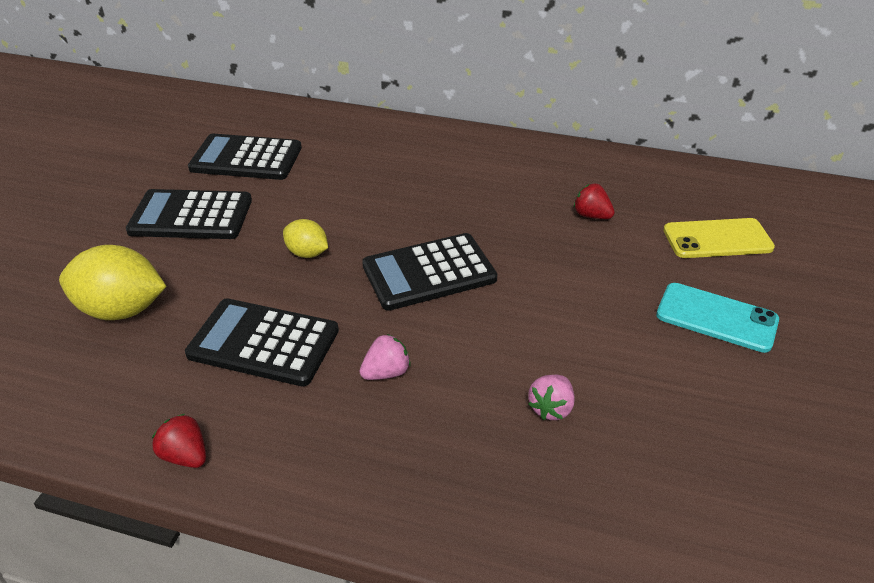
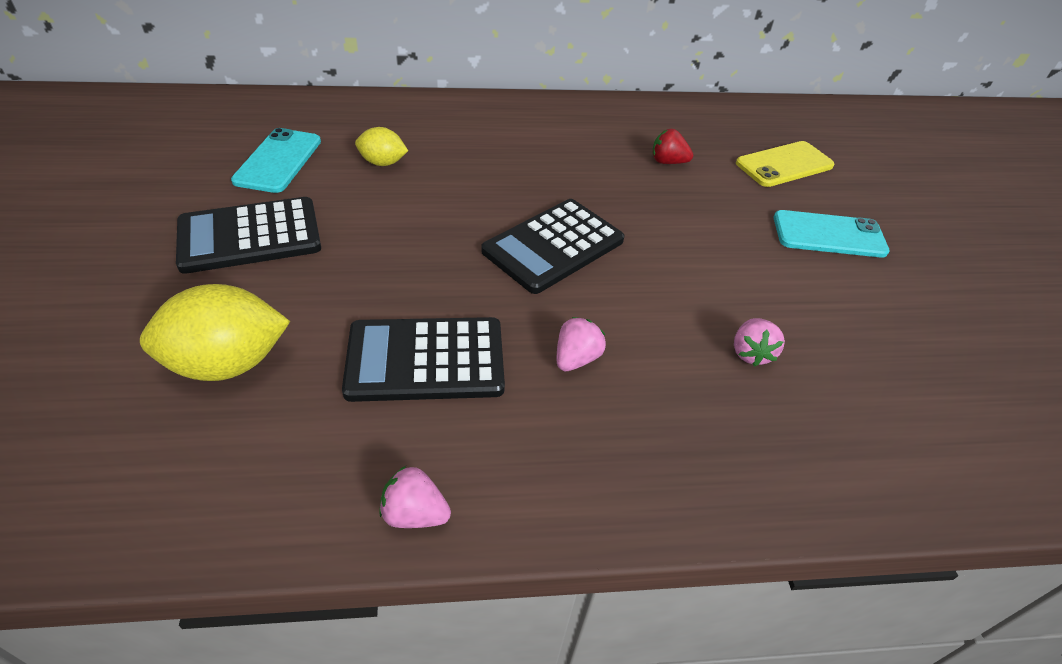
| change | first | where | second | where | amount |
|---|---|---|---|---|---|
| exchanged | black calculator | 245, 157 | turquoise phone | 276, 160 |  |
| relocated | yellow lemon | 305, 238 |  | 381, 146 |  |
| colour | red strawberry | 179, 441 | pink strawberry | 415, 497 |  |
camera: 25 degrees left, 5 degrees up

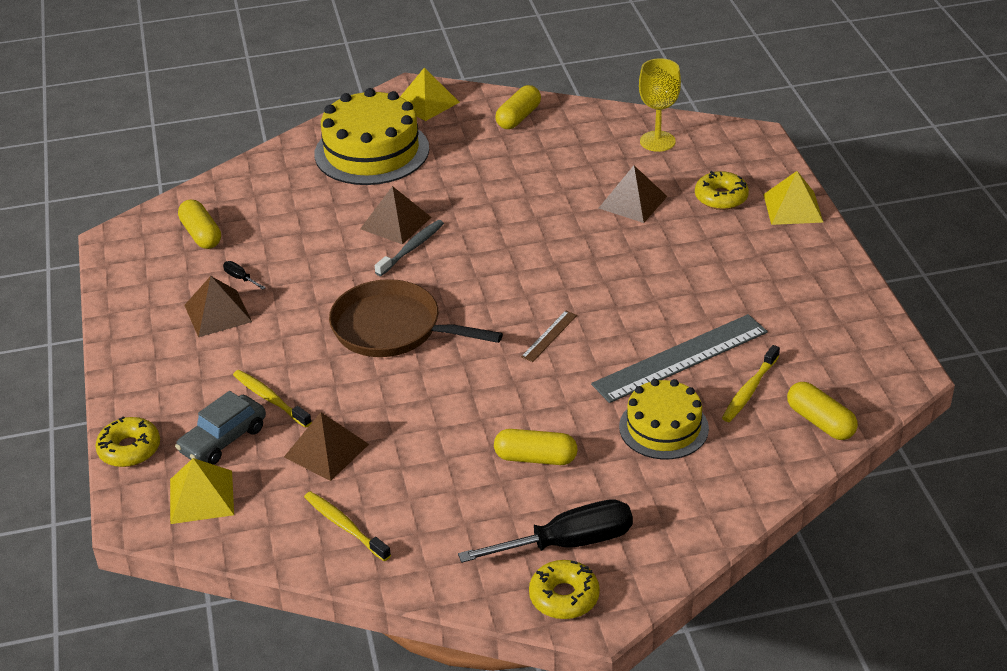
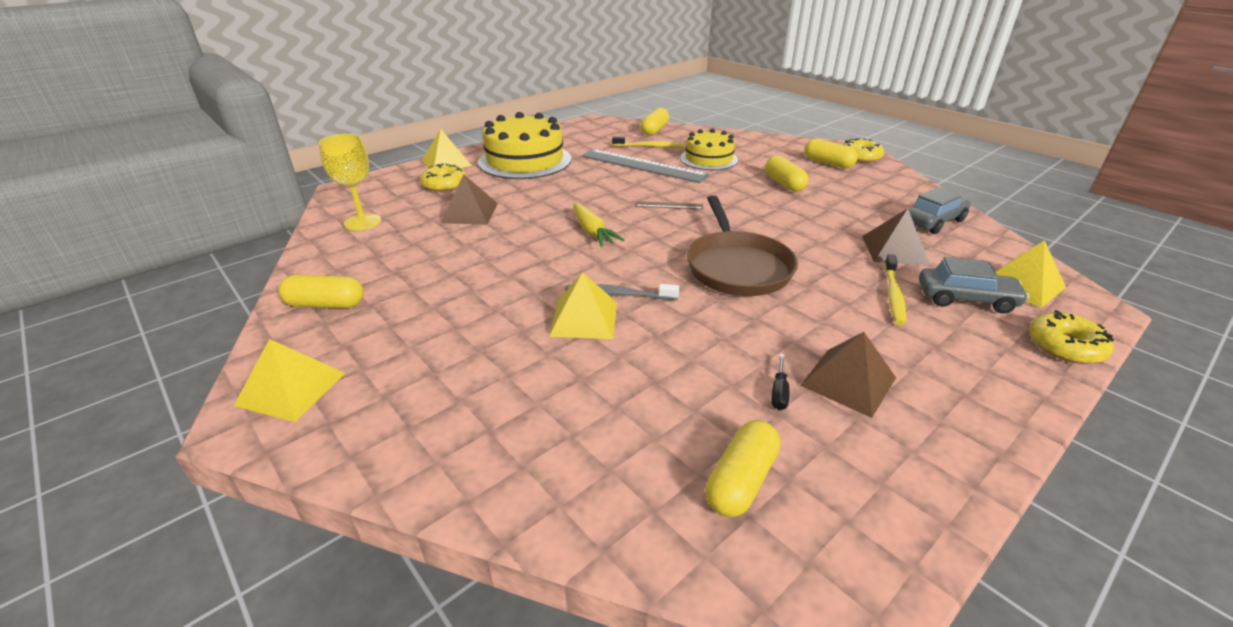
| change | first | where | second | where | amount |
|---|---|---|---|---|---|
| relocated | yellow cake | 371, 136 |  | 525, 145 |  |
| colour | brown pyramid | 396, 215 | yellow pyramid | 583, 305 |  |
| appeared |  |  | yellow carrot | 598, 225 |  |
| exchanged | black screwdriver | 545, 531 | yellow capsule | 831, 153 |  |
| exchanged | yellow toothbrush | 347, 526 | grey car | 939, 211 |  |
camera: 120 degrees left, 5 degrees down

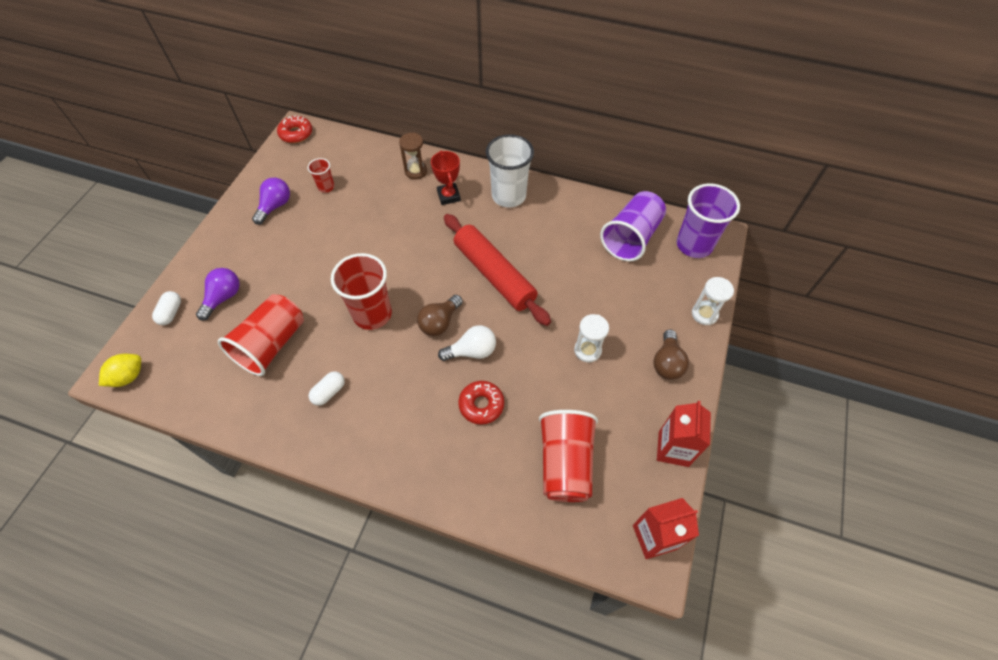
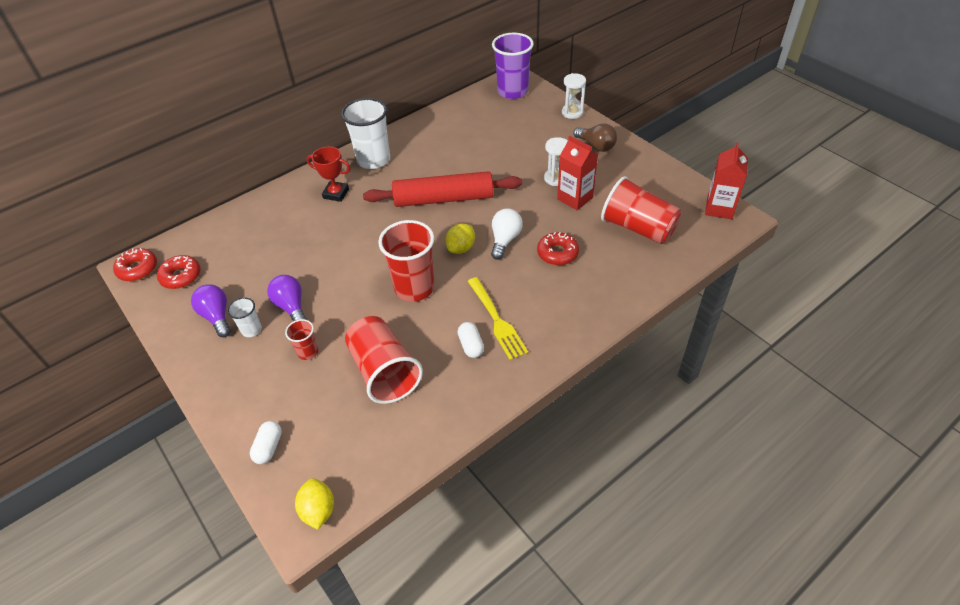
| change | first | where | second | where | amount |
|---|---|---|---|---|---|
| appeared |  |  | red donut | 178, 272 |  |
| appeared |  |  | white cup | 244, 317 |  |
| spun | white capsule | 166, 308 |  | 266, 442 | 60 degrees clockwise |
| relocated | purple light bulb | 218, 294 |  | 287, 298 |  |
| relocated | red cup | 321, 175 |  | 301, 339 |  |
| exchanged | brown light bulb | 440, 315 | yellow lemon | 460, 239 |  |
| appeared |  |  | yellow fork | 497, 318 |  |
| relocated | red carton | 684, 434 |  | 577, 173 |  |
| missing | brown hourglass | 413, 156 |  |  |  |
| missing | purple cup | 633, 226 |  |  |  |
camera: 55 degrees left, 10 degrees down

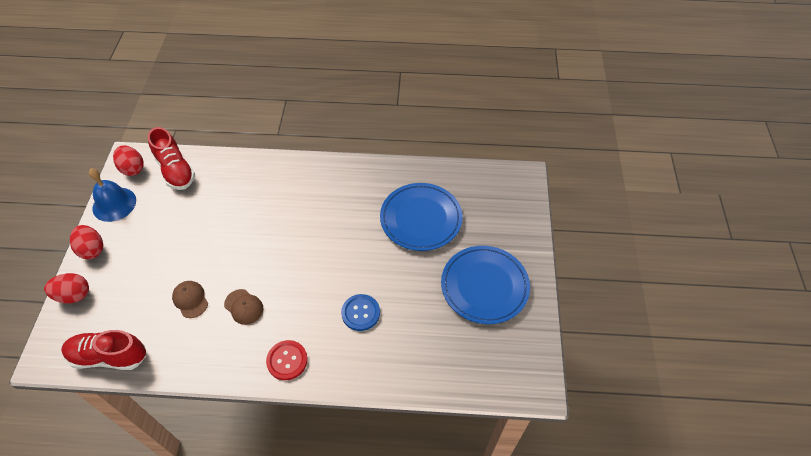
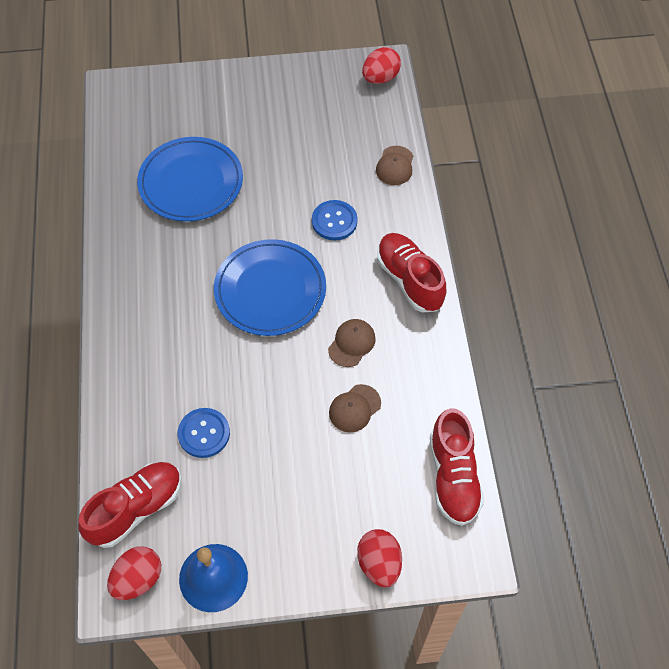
| change | first | where | second | where | amount |
|---|---|---|---|---|---|
| appeared |  |  | blue button | 204, 433 |  |
| relocated | blue plate | 485, 285 |  | 270, 287 |  |
| relocated | red egg | 86, 242 |  | 381, 65 |  |
| appeared |  |  | brown cap | 394, 165 |  |
| exchanged | red button | 287, 360 | red shoe | 411, 272 |  |
camera: 100 degrees left, 5 degrees up

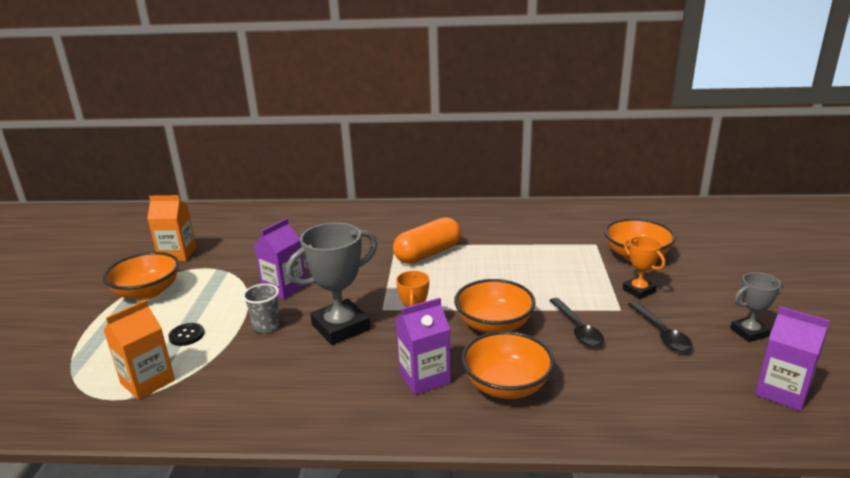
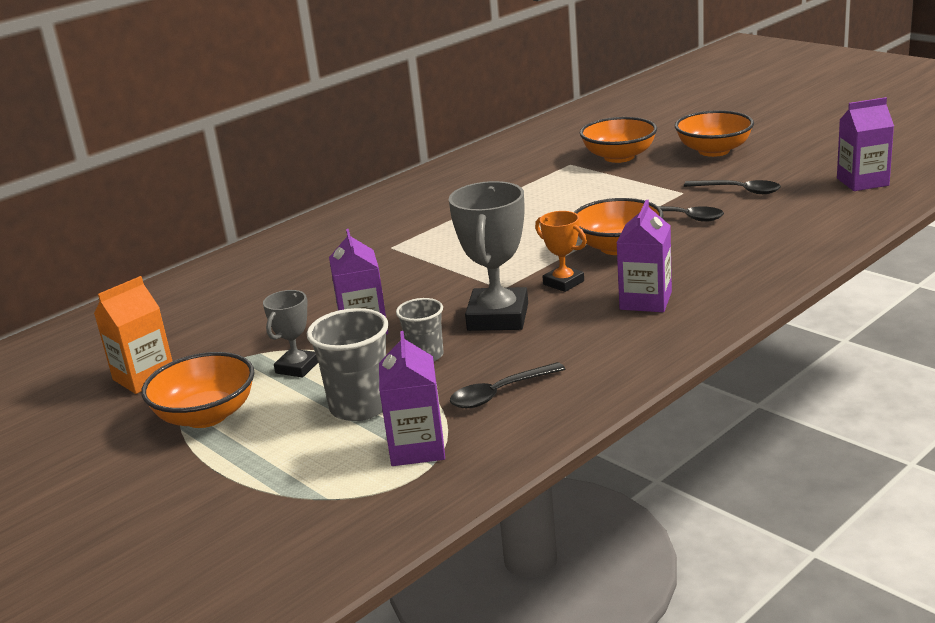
| change | first | where | second | where | amount |
|---|---|---|---|---|---|
| relocated | grey trophy | 756, 307 |  | 290, 334 |  |
| exchanged | black button | 186, 334 | grey cup | 348, 364 |  |
| colour | orange carton | 139, 350 | purple carton | 412, 398 |  |
| appeared |  |  | black spoon | 507, 385 |  |
| relocated | orange bowl | 507, 365 |  | 714, 133 |  |
| missing | orange capsule | 427, 240 |  |  |  |
| missing | orange trophy | 644, 267 |  |  |  |
camera: 45 degrees left, 0 degrees up

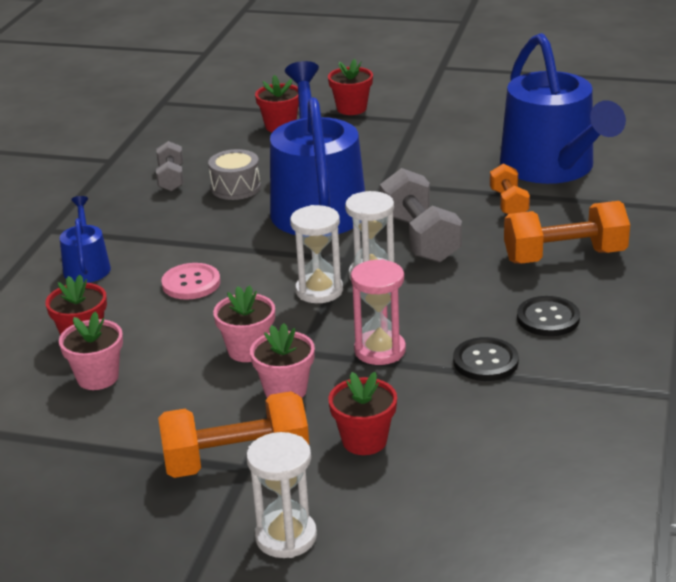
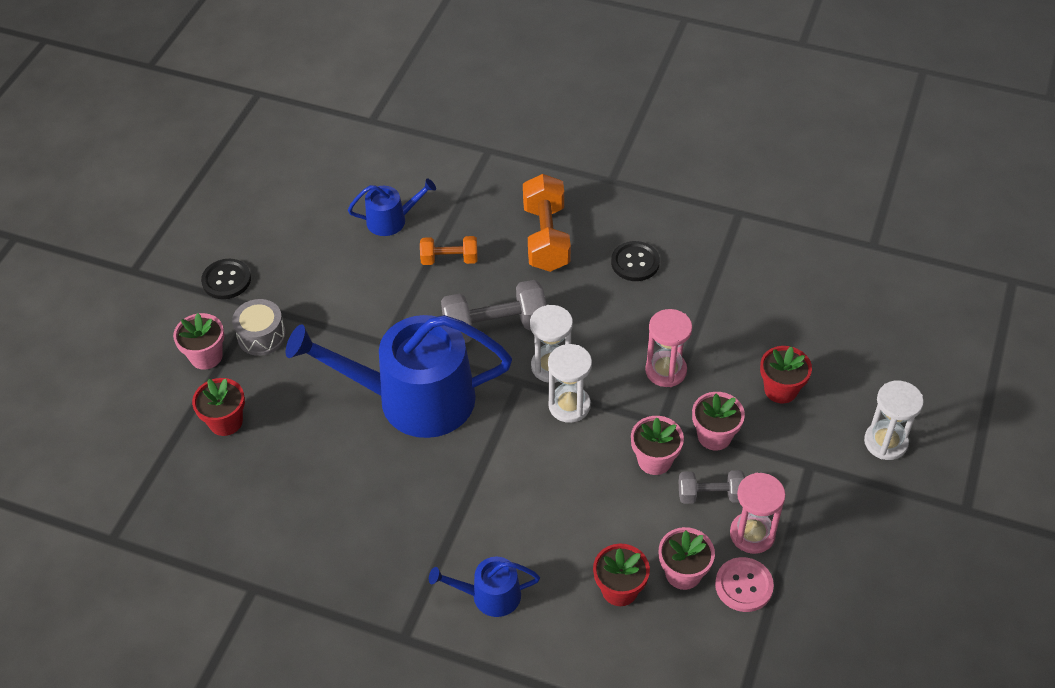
| change | first | where | second | where | amount |
|---|---|---|---|---|---|
| colour | red flower pot | 350, 87 | pink flower pot | 198, 341 |  |
| relocated | black button | 486, 359 |  | 226, 279 |  |
| relocated | grey drum | 234, 174 |  | 259, 327 |  |
| size | blue watering can | 563, 108 |  | 392, 207 | x0.46 |
| relocated | grey dumbbell | 170, 166 |  | 712, 487 |  |
| relocated | pink button | 190, 281 |  | 744, 584 |  |
| appeared |  |  | pink hourglass | 758, 513 |  |
| missing | orange dumbbell | 233, 434 |  |  |  |
camera: 85 degrees left, 20 degrees up

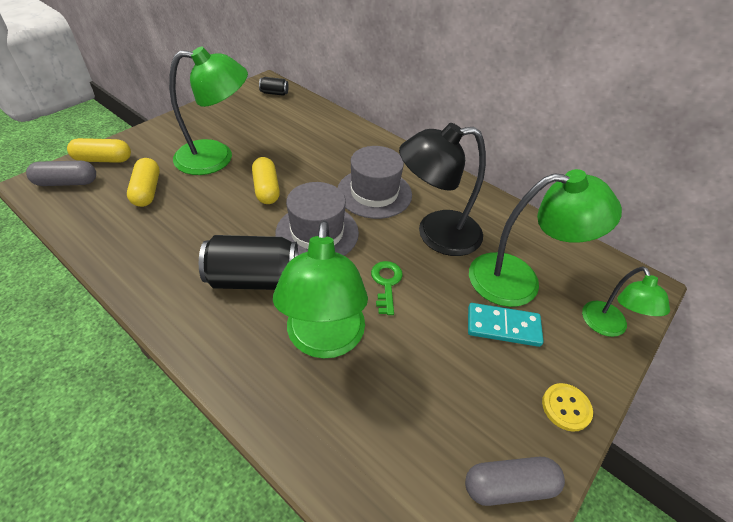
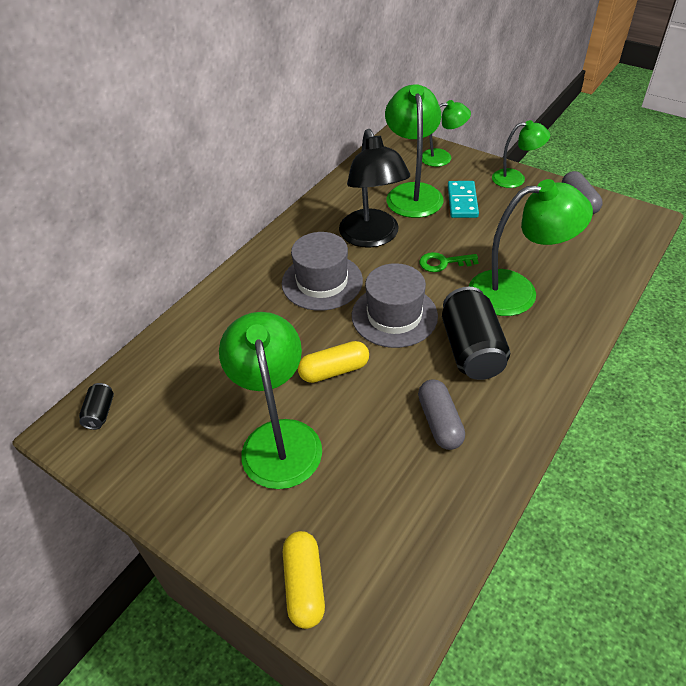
| change | first | where | second | where | amount |
|---|---|---|---|---|---|
| relocated | grey capsule | 61, 173 |  | 441, 414 |  |
| exchanged | yellow button | 567, 407 | green lamp | 521, 154 |  |
| missing | yellow capsule | 143, 182 |  |  |  |
camera: 90 degrees left, 0 degrees up

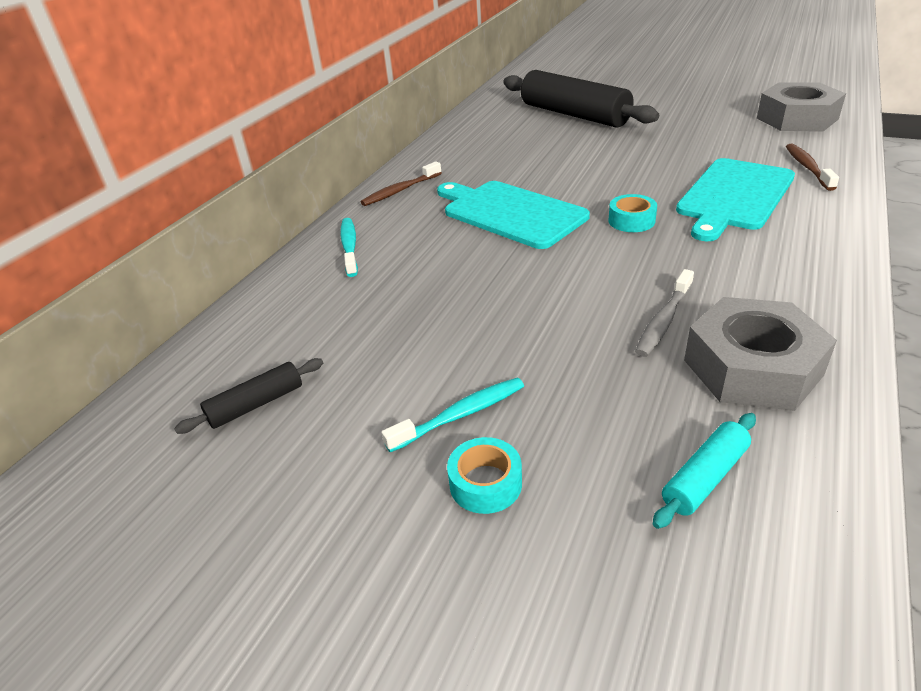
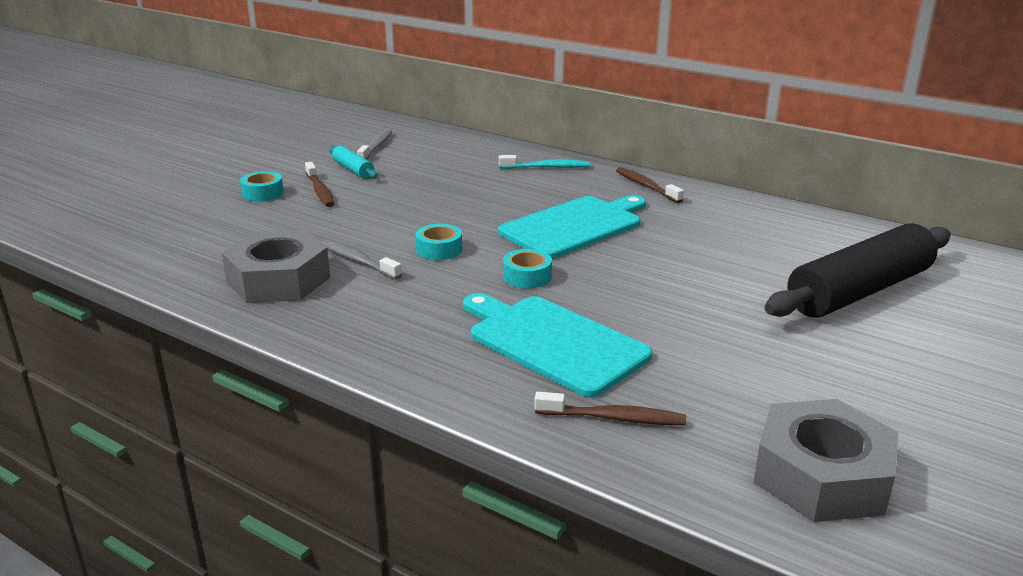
| change | first | where | second | where | amount |
|---|---|---|---|---|---|
| colour | turquoise toothbrush | 452, 415 | brown toothbrush | 319, 184 |  |
| relocated | turquoise rolling pin | 704, 471 |  | 353, 162 |  |
| exchanged | black rolling pin | 248, 396 | grey toothbrush | 374, 144 |  |
| appeared |  |  | turquoise tape | 438, 242 |  |
camera: 95 degrees right, 10 degrees down

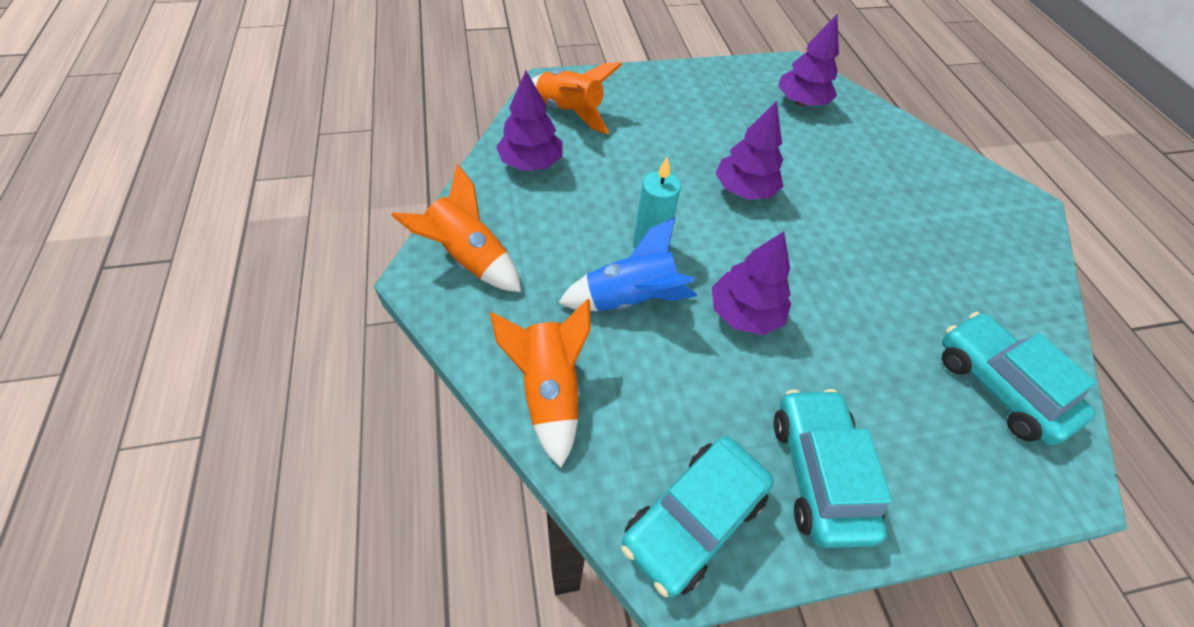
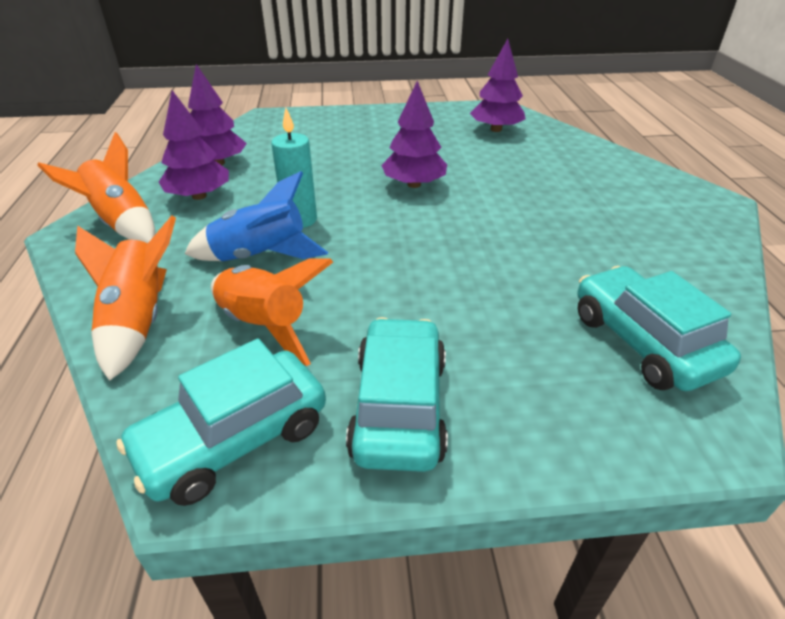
| change | first | where | second | where | amount |
|---|---|---|---|---|---|
| relocated | purple tree | 751, 283 |  | 193, 145 |  |
| relocated | orange rocket | 576, 98 |  | 272, 312 |  |
camera: 10 degrees right, 15 degrees down

